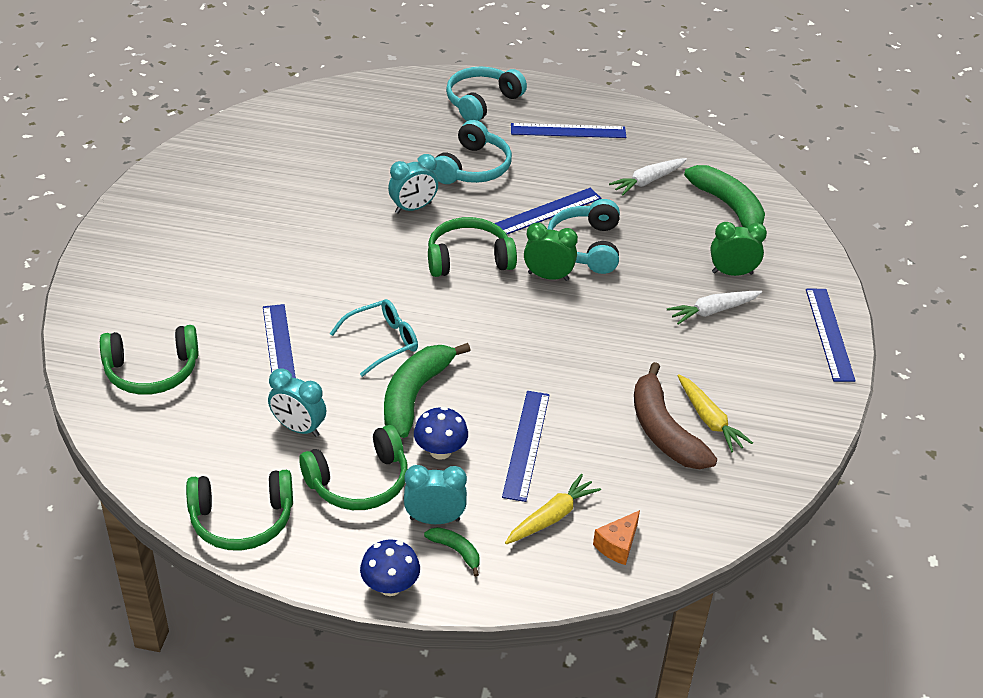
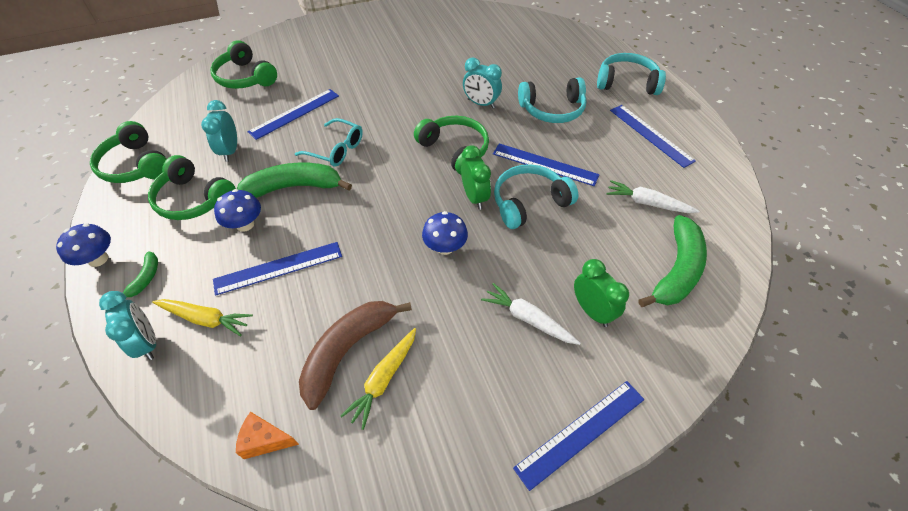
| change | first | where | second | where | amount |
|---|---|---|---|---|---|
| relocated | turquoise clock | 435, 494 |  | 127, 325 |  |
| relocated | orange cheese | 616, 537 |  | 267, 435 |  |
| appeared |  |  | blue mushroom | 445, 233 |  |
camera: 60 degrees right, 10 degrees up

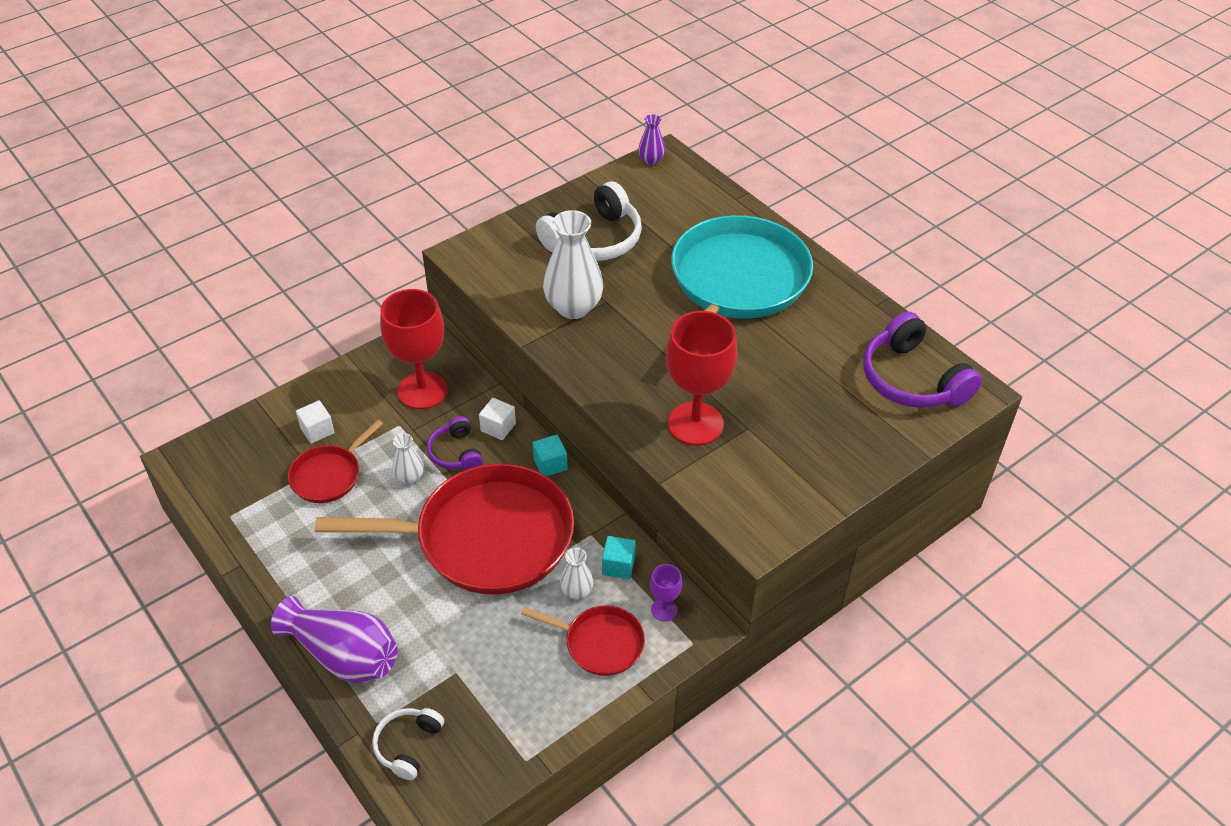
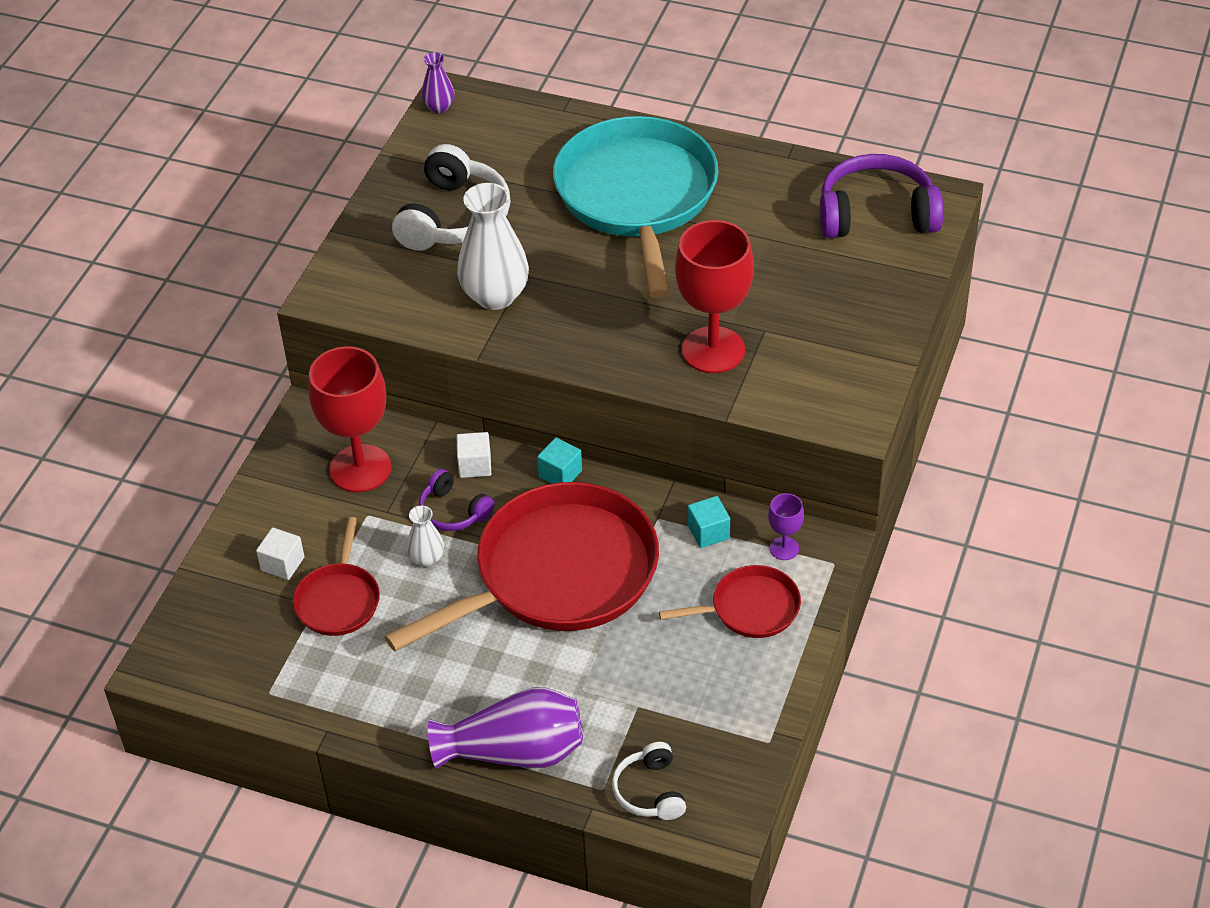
| change | first | where | second | where | amount |
|---|---|---|---|---|---|
| spun | purple headphones | 922, 359 |  | 881, 196 | 150 degrees clockwise |
| missing | white vase | 576, 573 |  |  |  |
camera: 30 degrees left, 0 degrees up

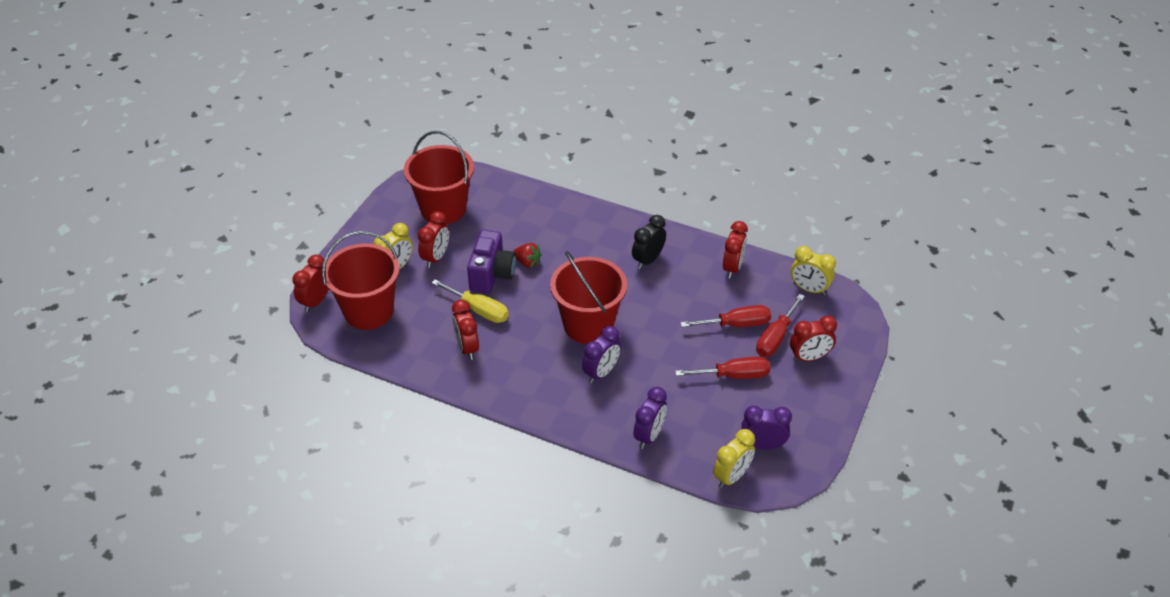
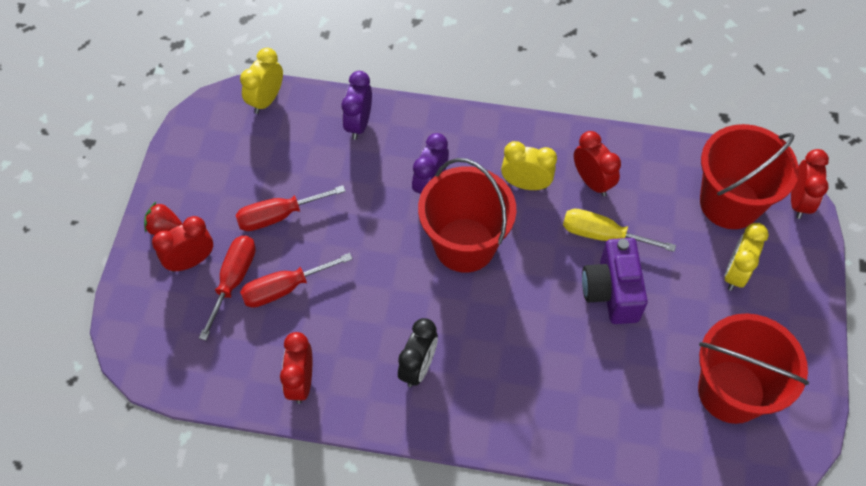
| change | first | where | second | where | amount |
|---|---|---|---|---|---|
| relocated | red strawberry | 527, 255 |  | 163, 218 |  |
| relocated | yellow clock | 813, 270 |  | 529, 165 |  |
| missing | red clock | 433, 239 |  |  |  |
| missing | purple clock | 766, 428 |  |  |  |
camera: 165 degrees right, 15 degrees up

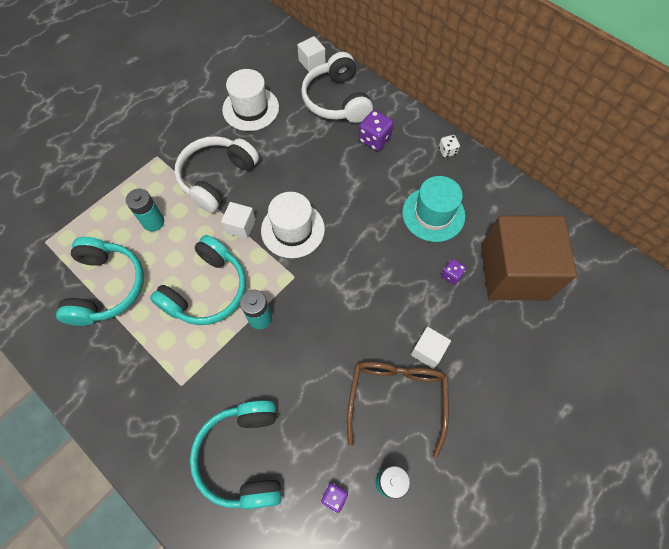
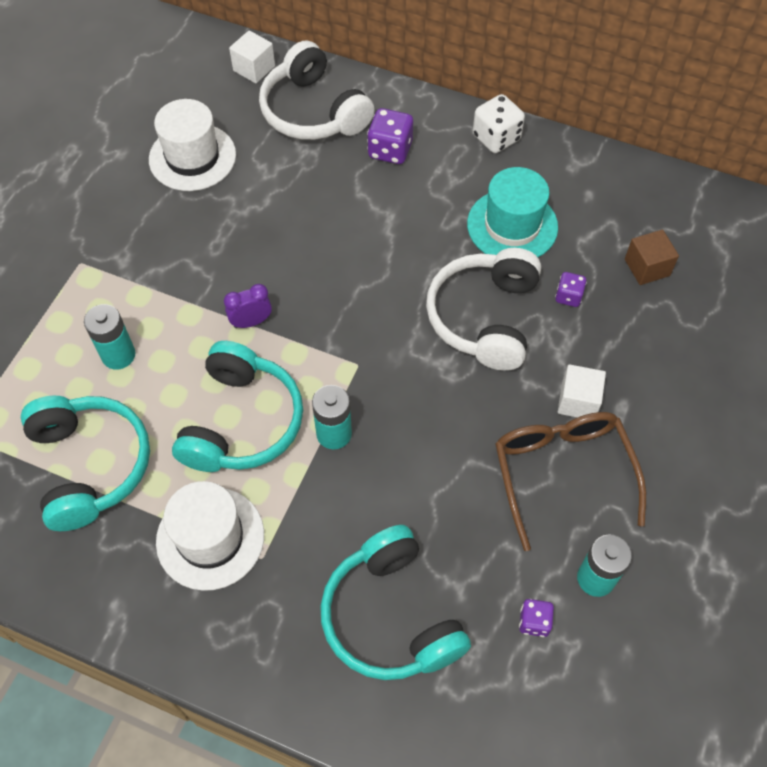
| change | first | where | second | where | amount |
|---|---|---|---|---|---|
| relocated | white hat | 293, 225 |  | 210, 536 |  |
| exchanged | white cube | 238, 220 | purple clock | 248, 306 |  |
| relocated | white headphones | 217, 174 |  | 483, 309 |  |
| size | white dice | 449, 146 |  | 499, 123 | x1.68 |
| size | brown cube | 529, 258 |  | 652, 257 | x0.40 |
camera: 20 degrees left, 5 degrees down

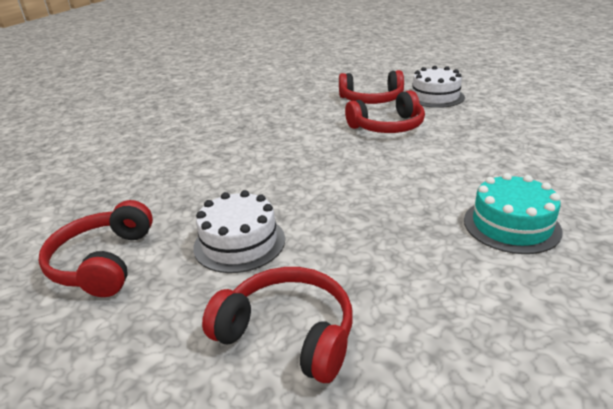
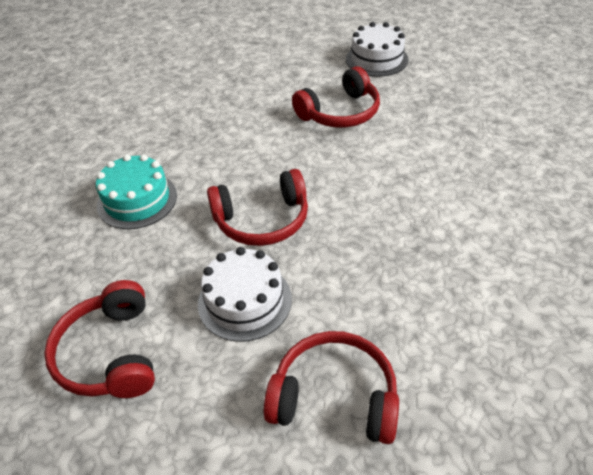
| change | first | where | second | where | amount |
|---|---|---|---|---|---|
| relocated | turquoise cake | 513, 213 |  | 136, 191 |  |
| relocated | red headphones | 371, 87 |  | 257, 207 |  |
camera: 15 degrees left, 15 degrees up

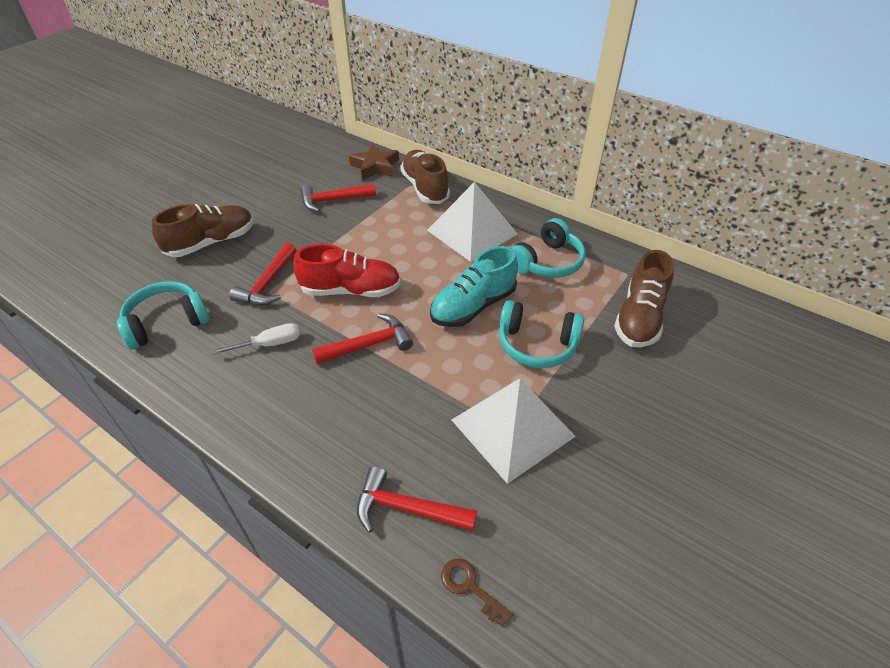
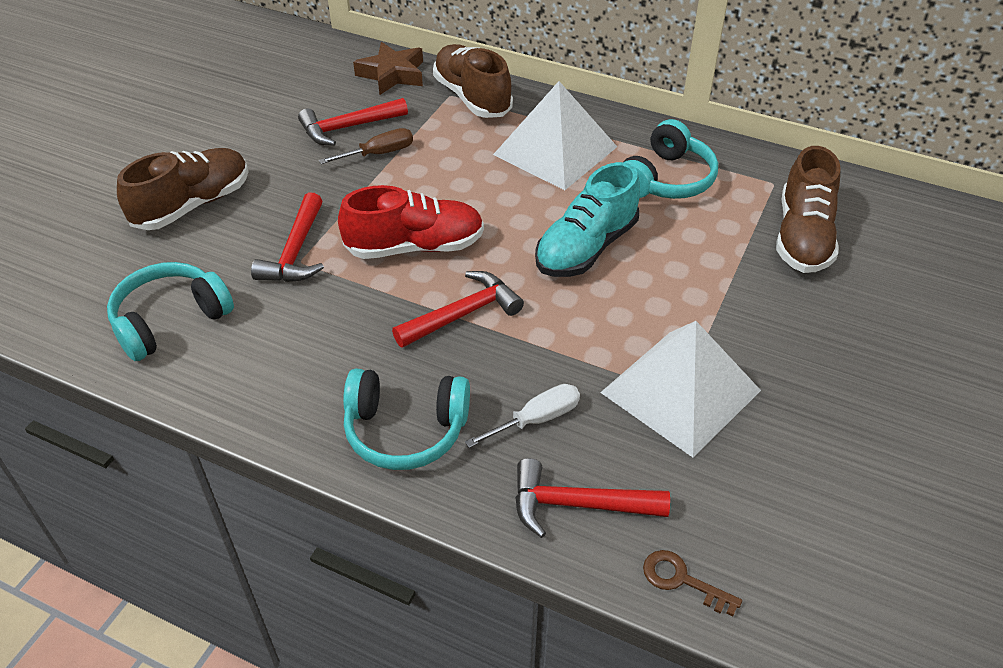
| change | first | where | second | where | amount |
|---|---|---|---|---|---|
| appeared |  |  | brown screwdriver | 366, 146 |  |
| relocated | turquoise headphones | 541, 334 |  | 406, 419 |  |
| relocated | white screwdriver | 256, 339 |  | 522, 416 |  |
camera: 10 degrees left, 0 degrees up

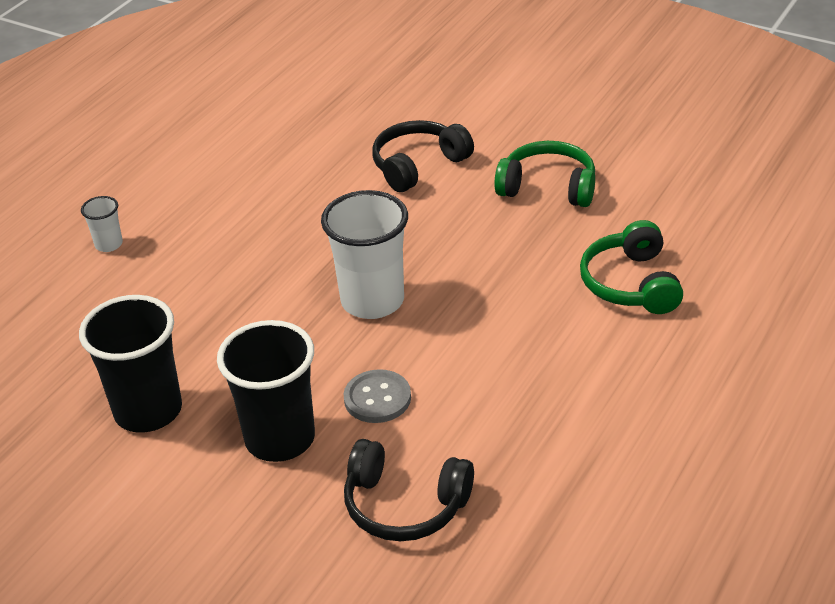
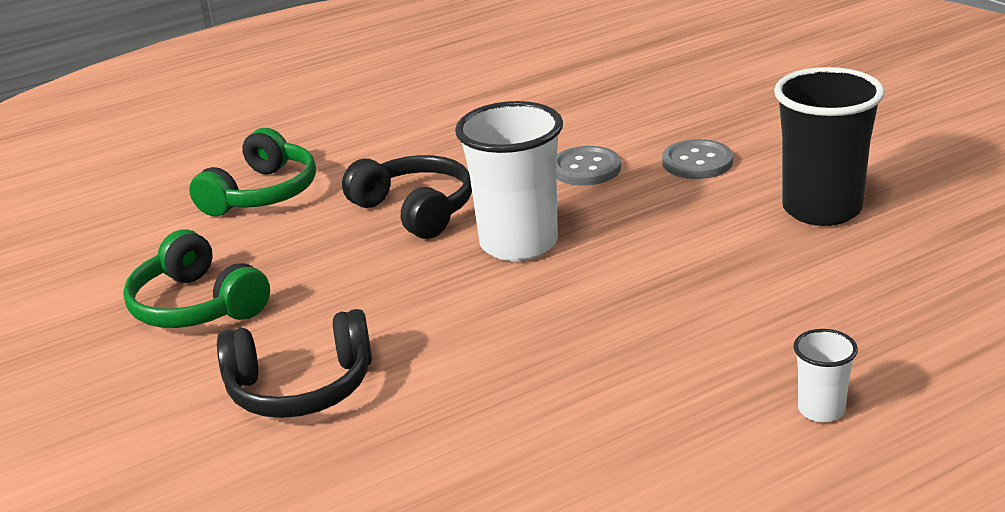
| change | first | where | second | where | amount |
|---|---|---|---|---|---|
| relocated | black headphones | 409, 490 |  | 407, 197 |  |
| exchanged | black cup | 266, 391 | grey button | 697, 159 |  |
camera: 150 degrees left, 10 degrees down

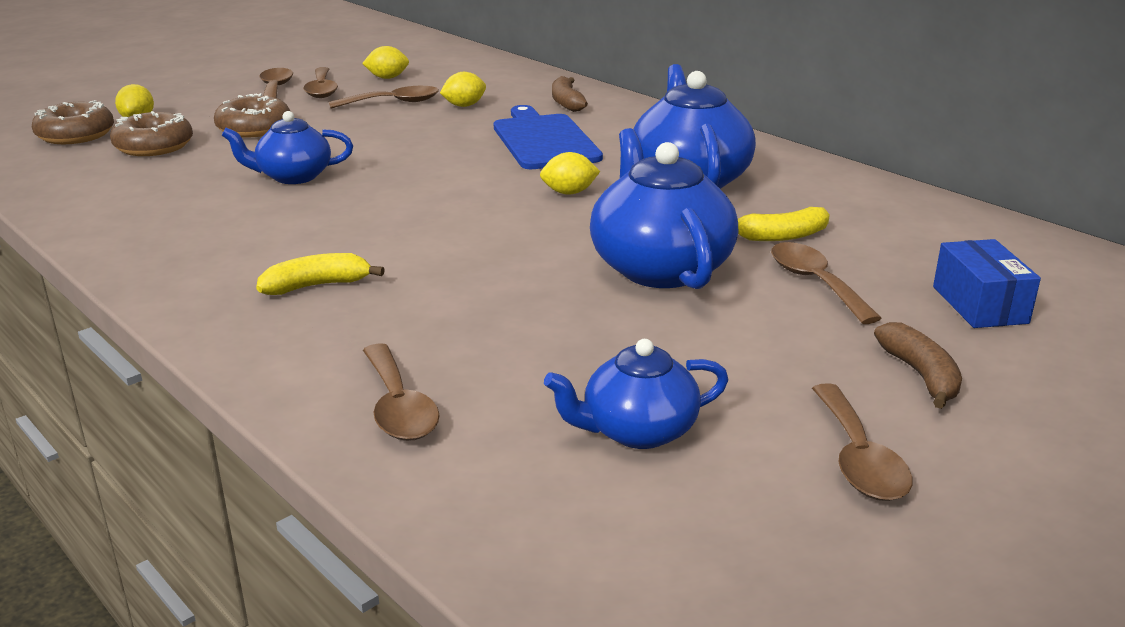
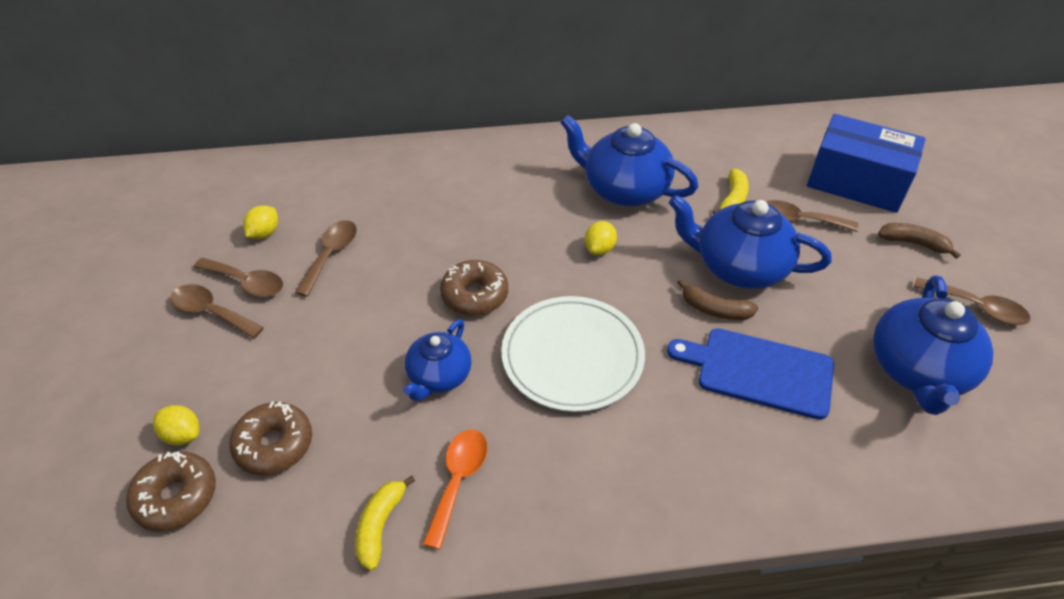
| change | first | where | second | where | amount |
|---|---|---|---|---|---|
| relocated | yellow banana | 320, 274 |  | 385, 523 |  |
| appeared |  |  | orange spoon | 455, 489 |  |
| relocated | brown donut | 252, 115 |  | 474, 288 |  |
| appeared |  |  | white plate | 573, 354 |  |
| relocated | blue cutting board | 548, 137 |  | 750, 374 |  |
| relocated | brown banana | 570, 94 |  | 717, 299 |  |
| size | blue box | 987, 283 |  | 866, 163 | x1.79 |
| size | blue teapot | 636, 394 |  | 933, 345 | x1.64 |
| missing | brown spoon | 401, 392 |  |  |  |
| missing | yellow lemon | 463, 89 |  |  |  |
camera: 55 degrees left, 20 degrees up

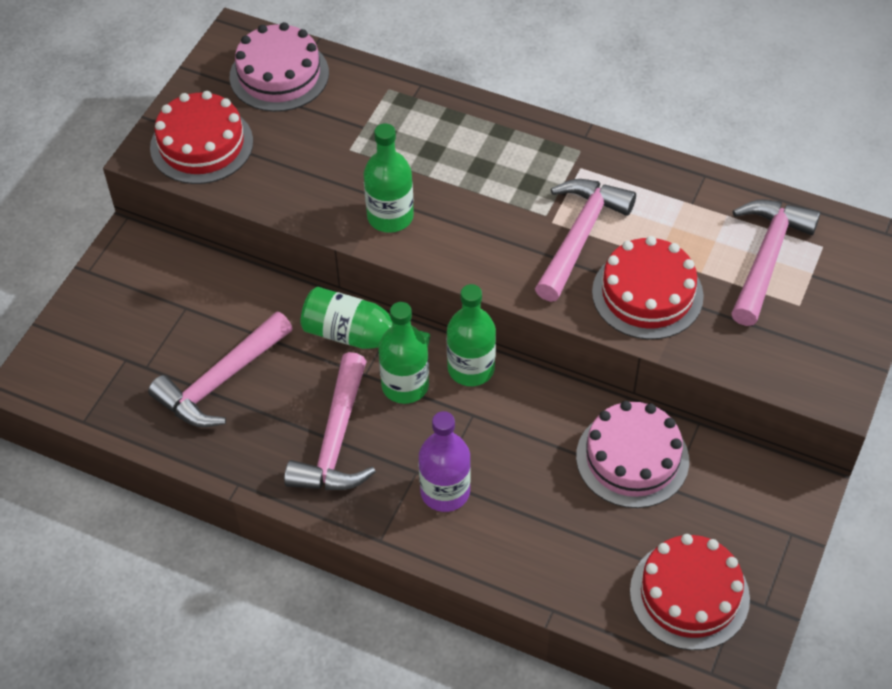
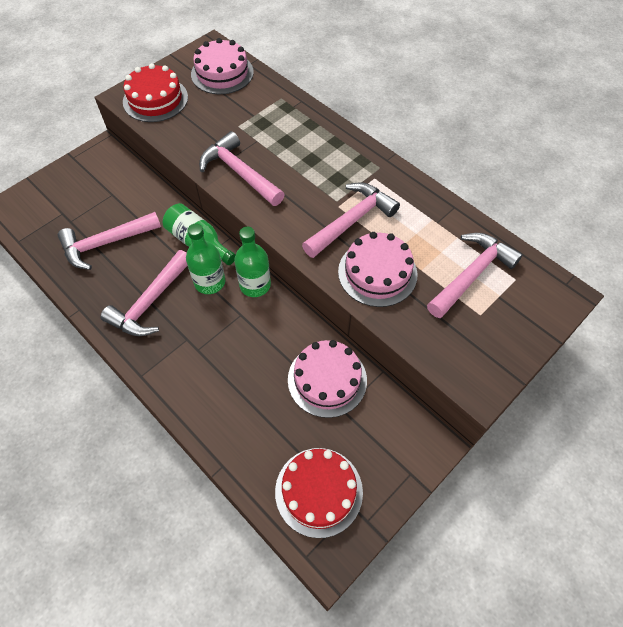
| change | first | where | second | where | amount |
|---|---|---|---|---|---|
| exchanged | green bottle | 389, 178 | pink hammer | 242, 168 |  |
| colour | red cake | 648, 288 | pink cake | 377, 269 |  |
| missing | purple bottle | 445, 461 |  |  |  |
camera: 20 degrees right, 5 degrees up

